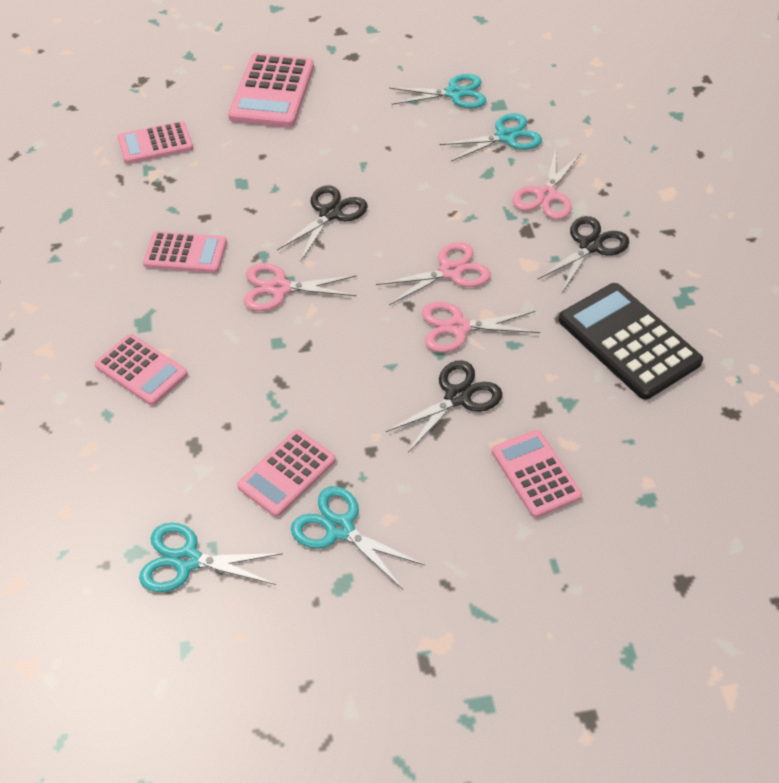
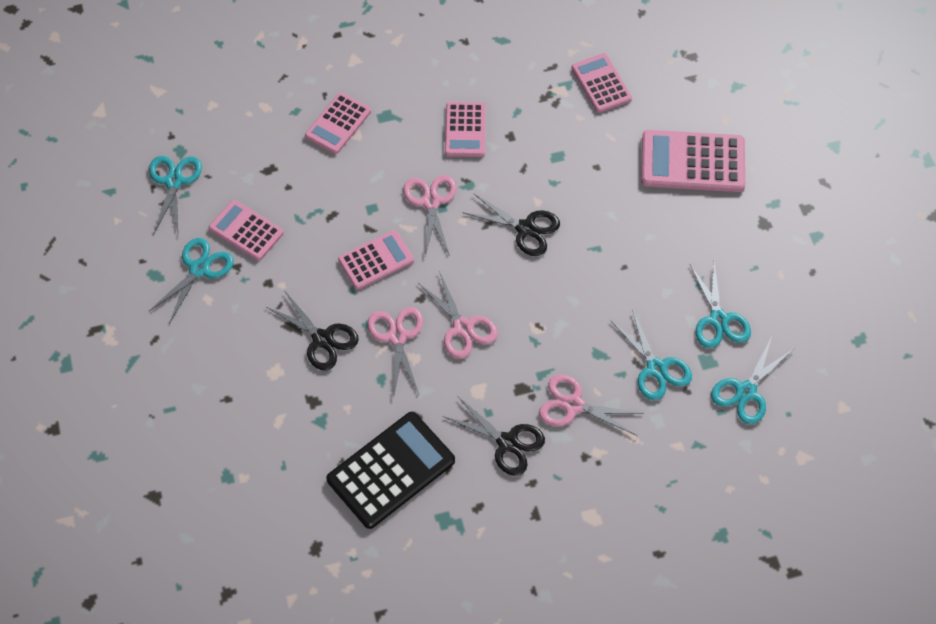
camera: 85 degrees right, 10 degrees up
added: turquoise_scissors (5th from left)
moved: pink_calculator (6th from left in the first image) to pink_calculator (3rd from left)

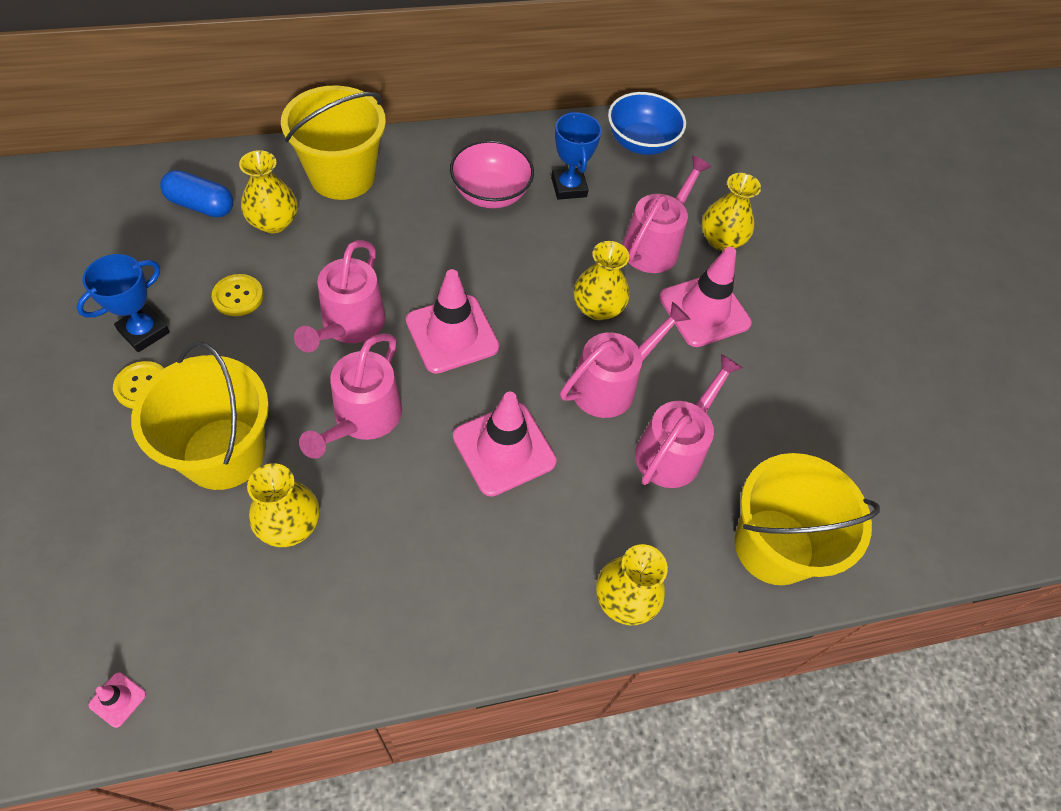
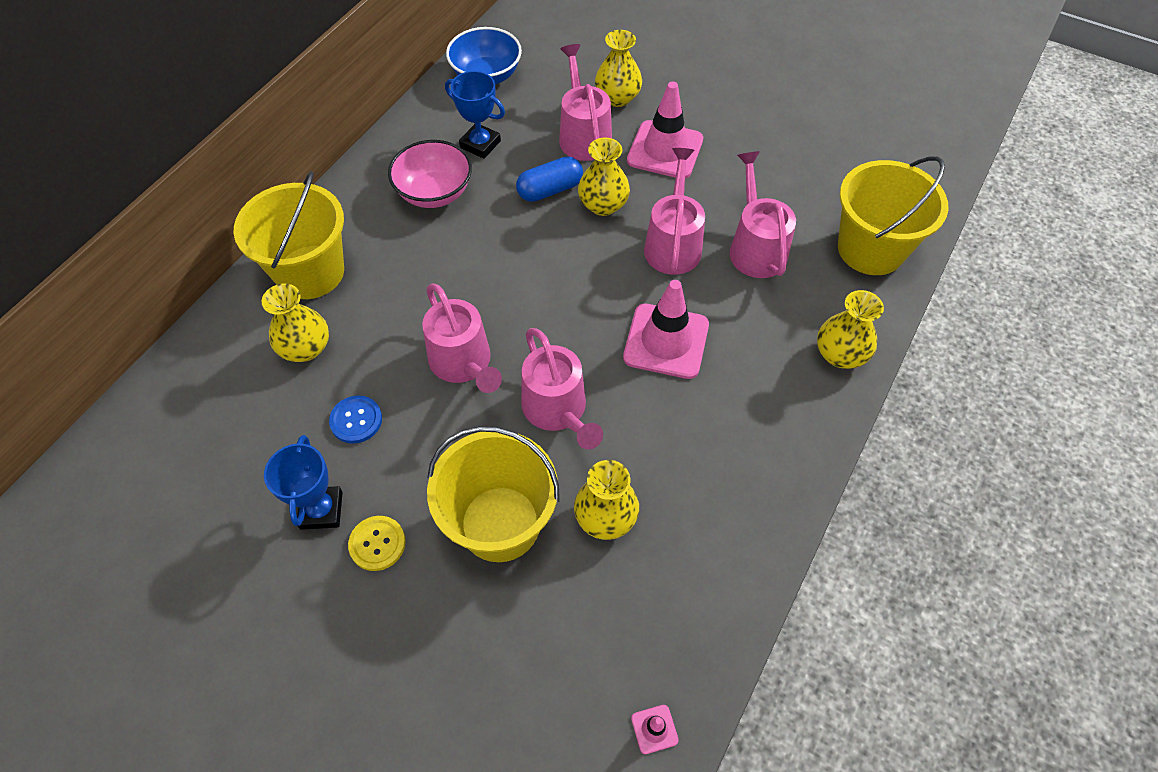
camera: 40 degrees left, 0 degrees up
removed: pink_traffic_cone (2nd from left)
moved: blue_capsule
recoloured: yellow_button (2nd from left) to blue_button

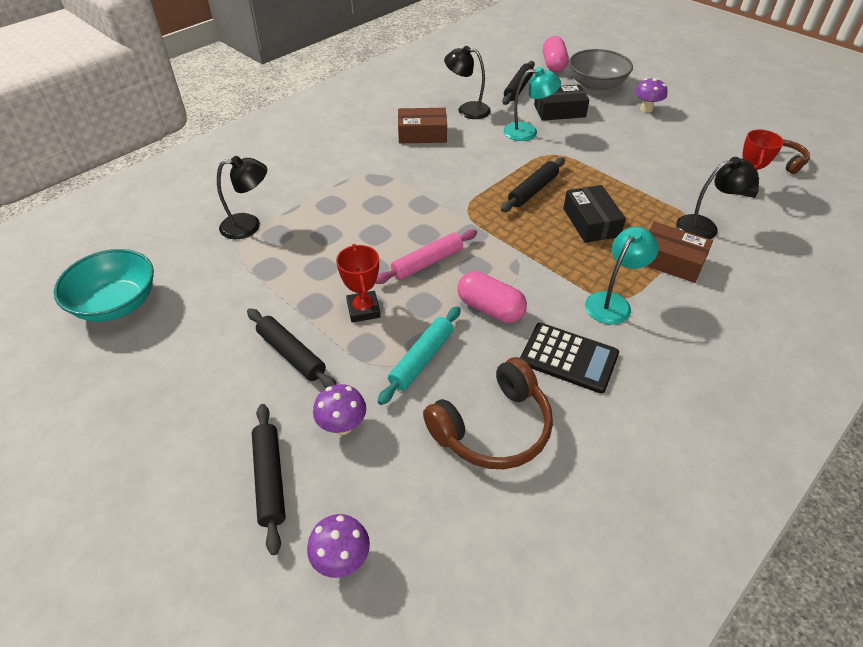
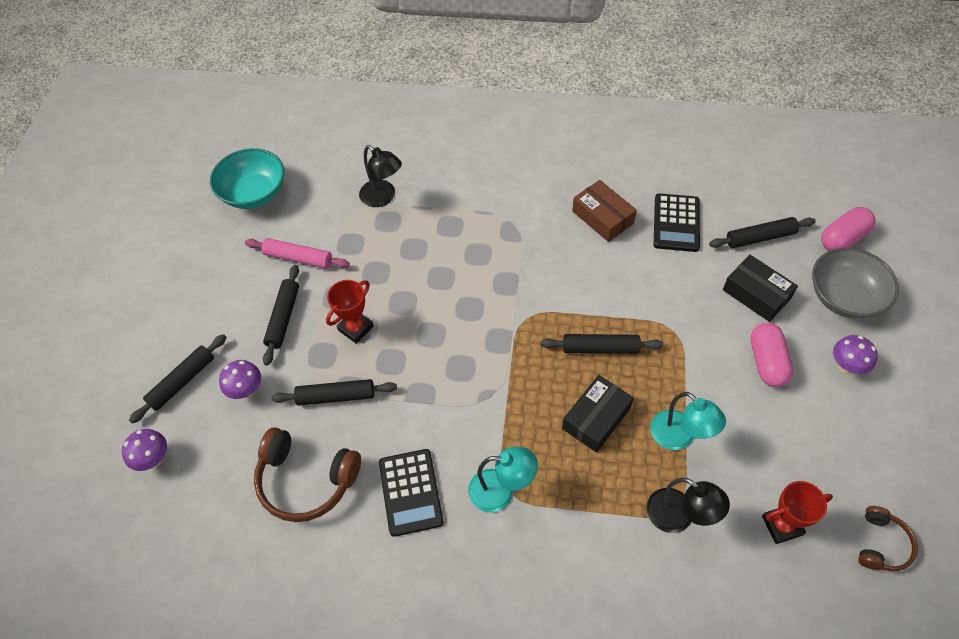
camera: 55 degrees right, 10 degrees up
removed: brown_box (2nd from left)
moved: pink_rolling_pin; pink_capsule (1st from left); turquoise_lamp (1st from left in the first image) to turquoise_lamp (2nd from left)
replaced: black_lamp (2nd from left) to black_calculator (2nd from left)
recoloured: turquoise_rolling_pin to black_rolling_pin (3rd from left)

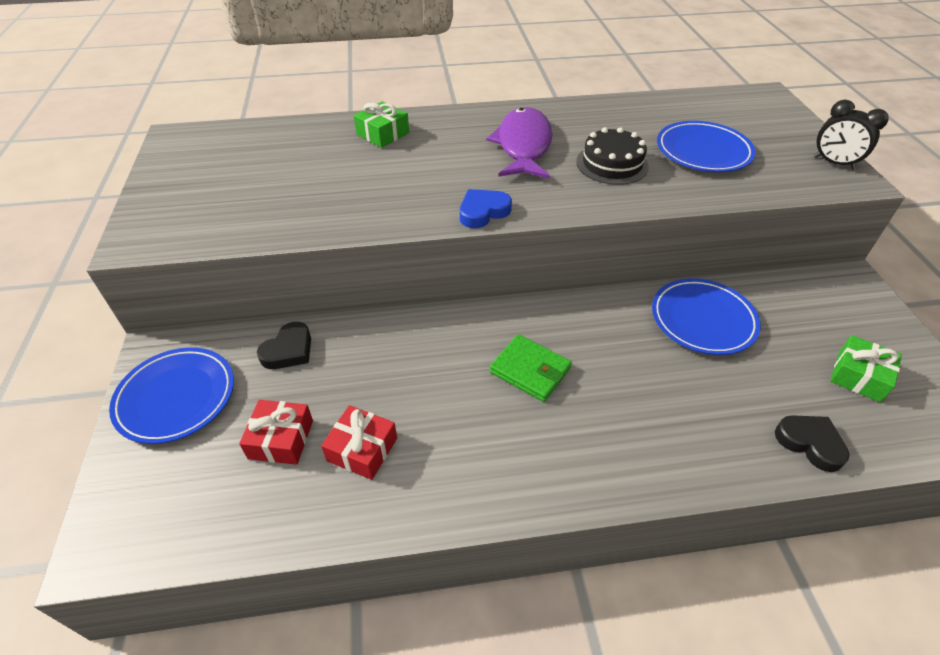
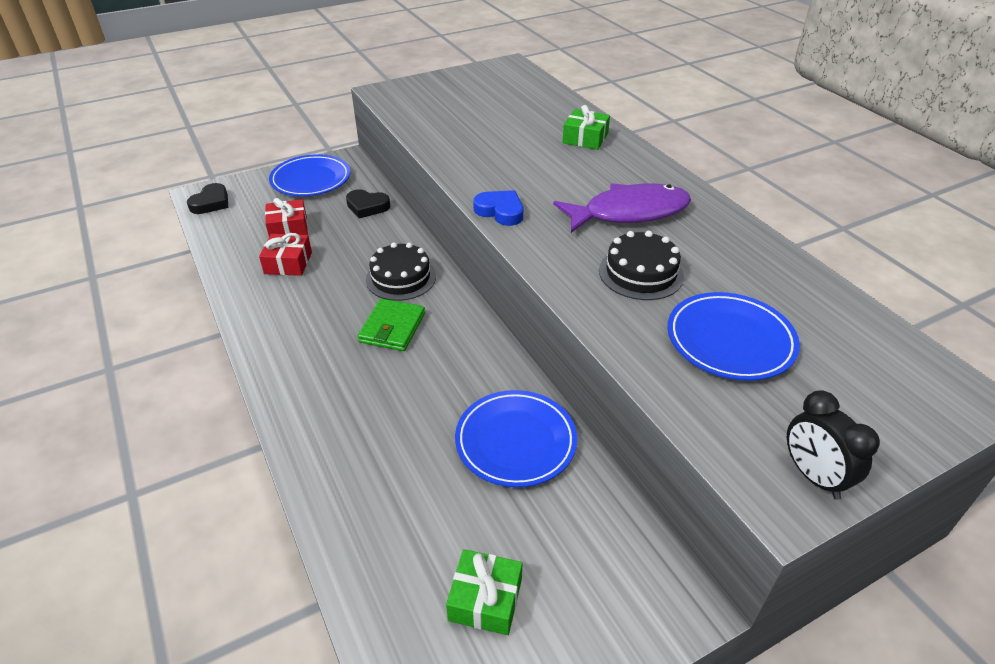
camera: 70 degrees right, 5 degrees down
added: black_cake (1st from left)
moved: black_heart (2nd from left in the first image) to black_heart (1st from left)
turned: black_clock 45 degrees counterclockwise

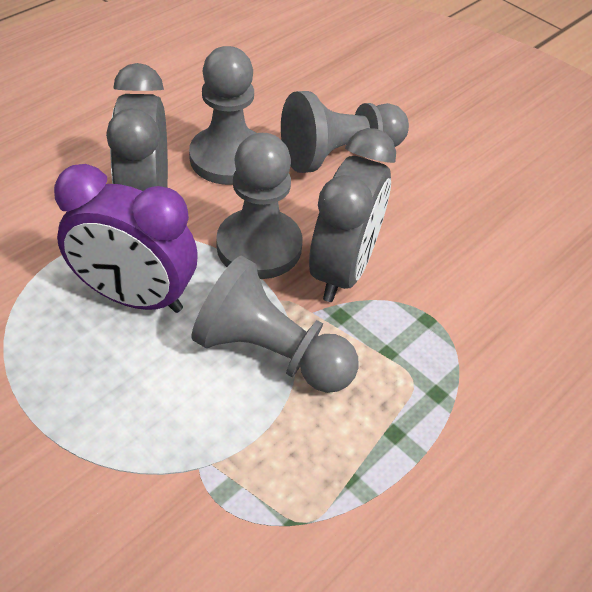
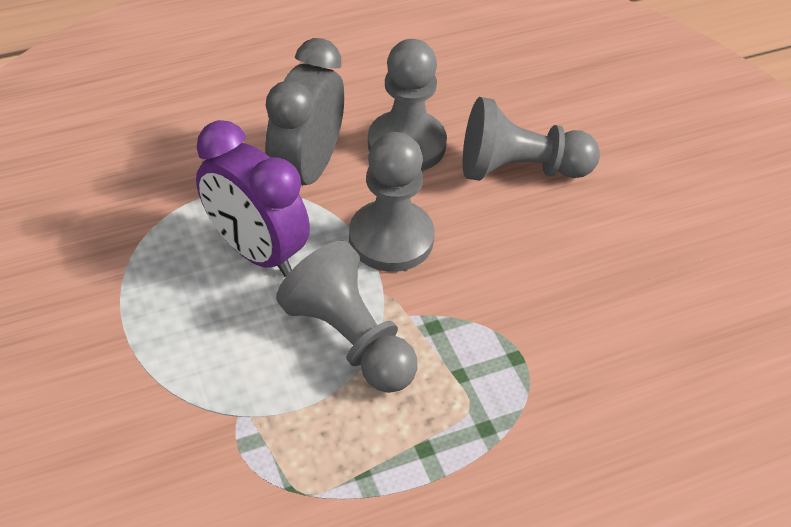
camera: 25 degrees right, 0 degrees up
removed: grey_clock (2nd from left)

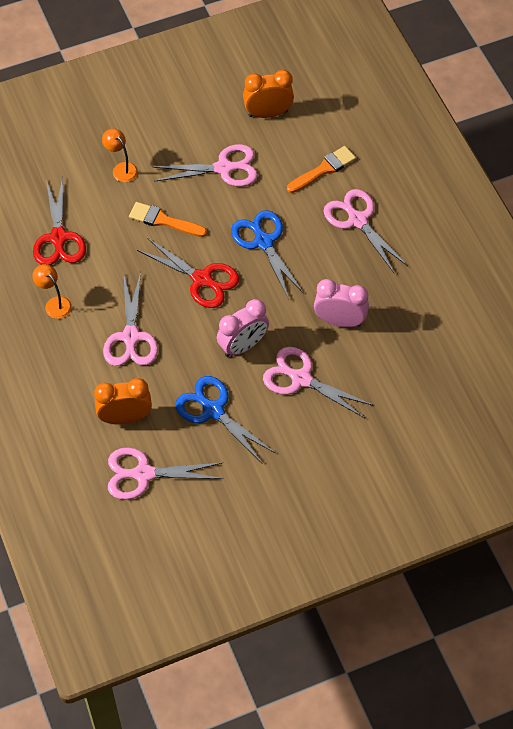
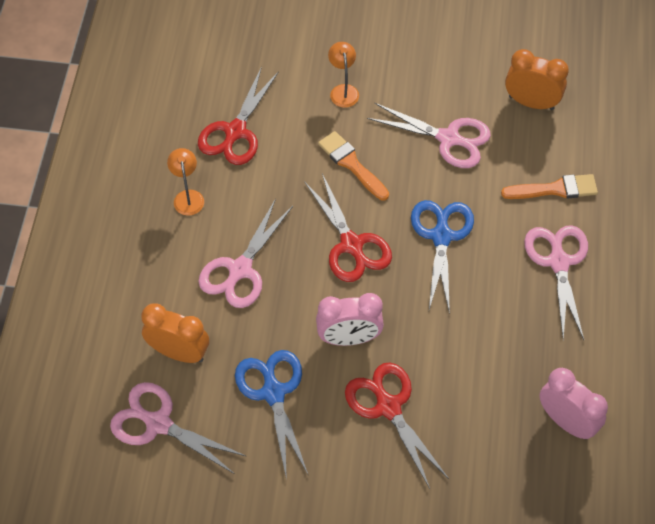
camera: 30 degrees right, 0 degrees up
moved: pink_clock (2nd from left)
recoloured: pink_scissors (4th from left) to red_scissors (3rd from left)

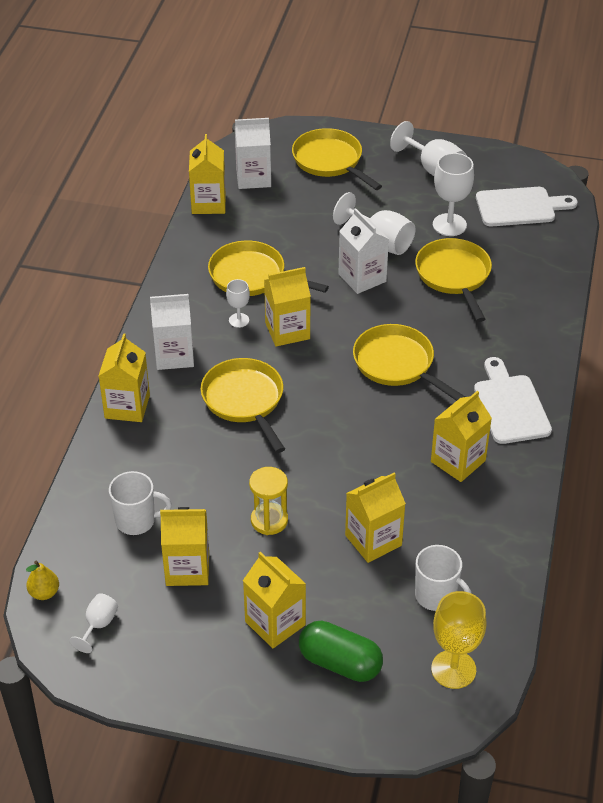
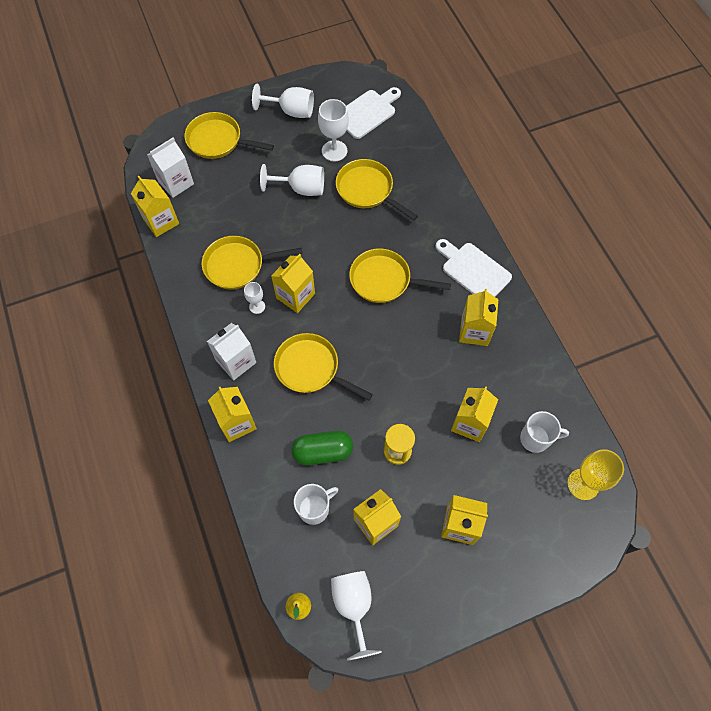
camera: 35 degrees left, 20 degrees up
removed: white_carton (3rd from left)
moved: green_capsule
resized: white_goblet (1st from left in the first image) x1.78

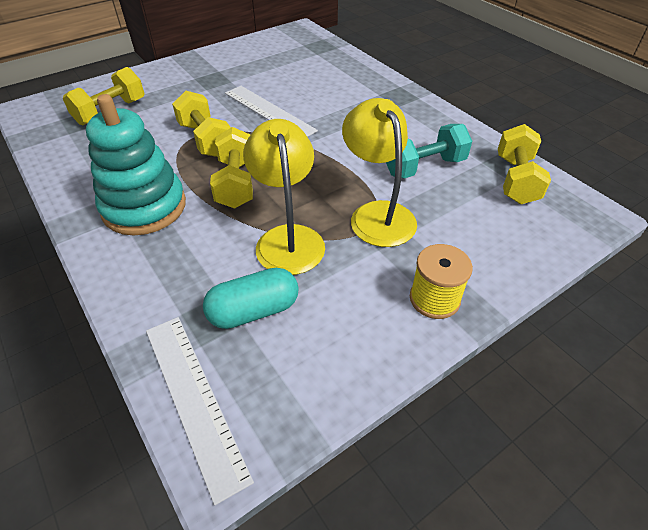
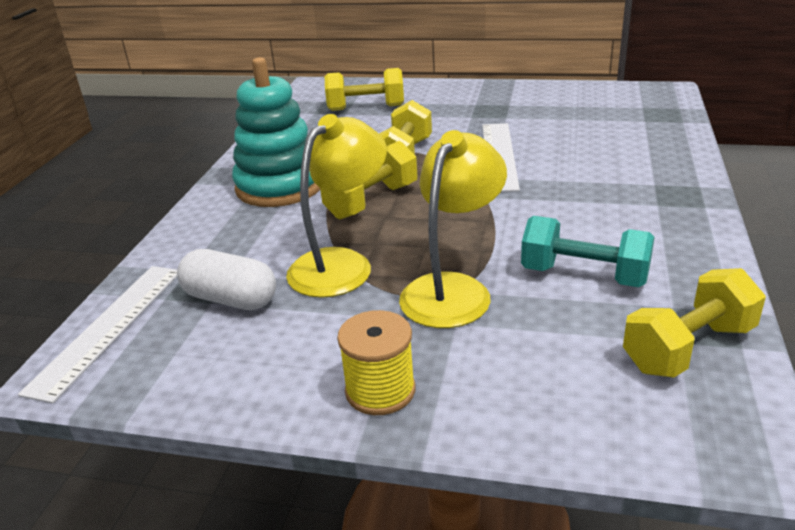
camera: 50 degrees right, 15 degrees down
recoloured: turquoise_capsule to white_capsule

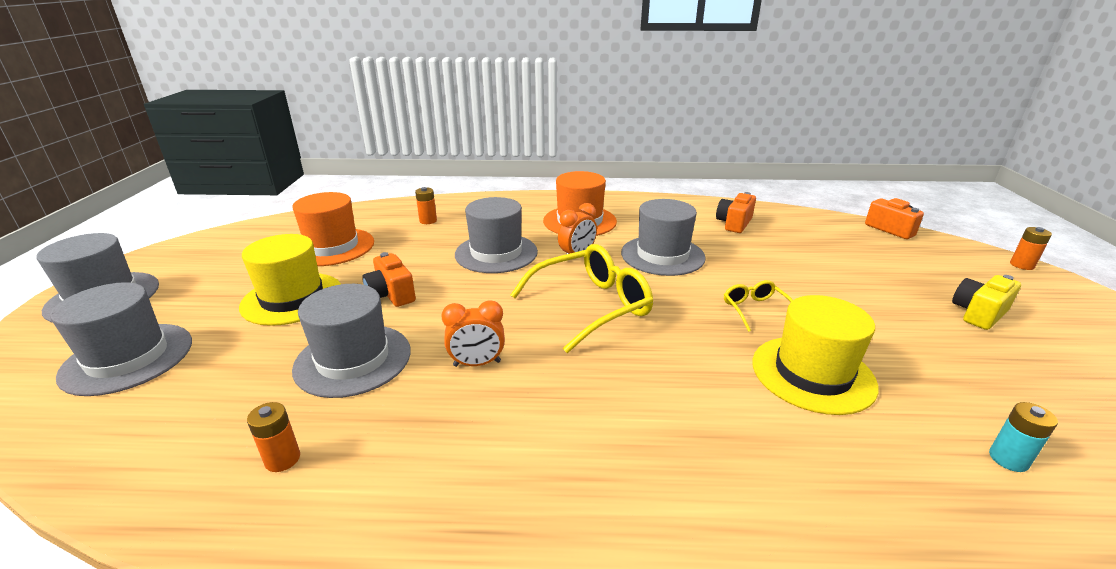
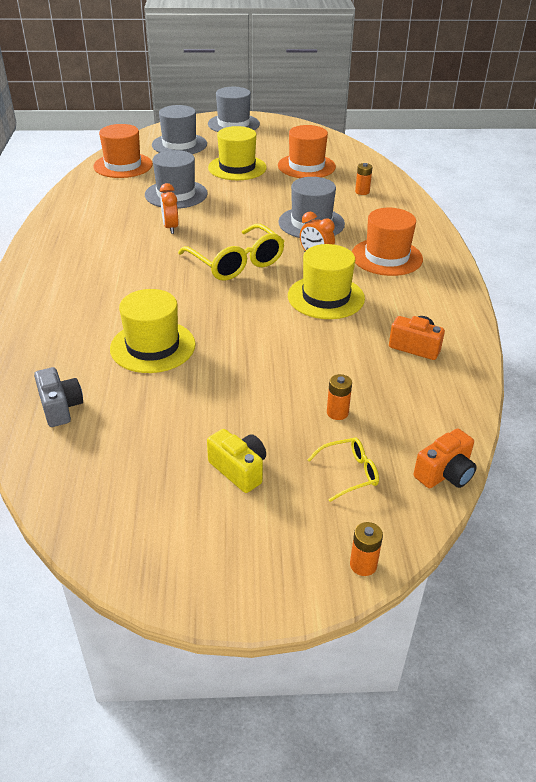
camera: 85 degrees right, 10 degrees up
removed: orange_camera (1st from left)
added: orange_hat (1st from left)
moved: orange_battery (1st from left); yellow_glasses (2nd from left)
replaced: turquoise_battery to grey_camera
recoloured: grey_hat (5th from left) to yellow_hat (3rd from left)

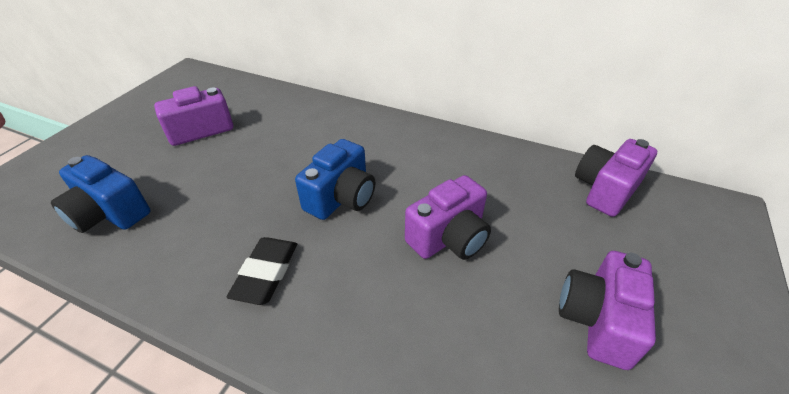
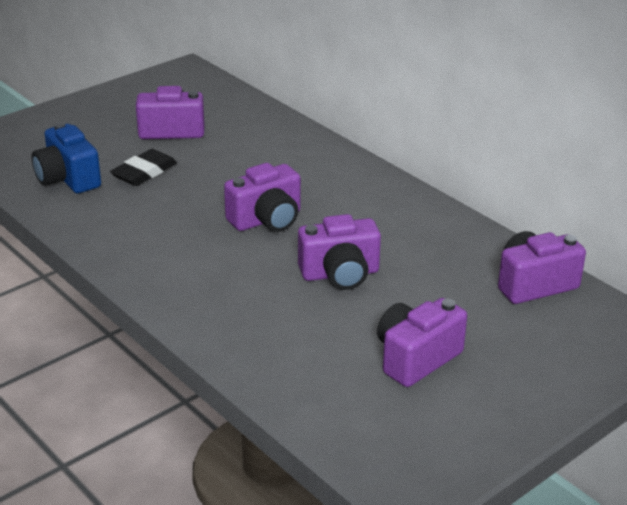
camera: 25 degrees right, 10 degrees down
moved: black_eraser
recoloured: blue_camera (2nd from left) to purple_camera (2nd from left)

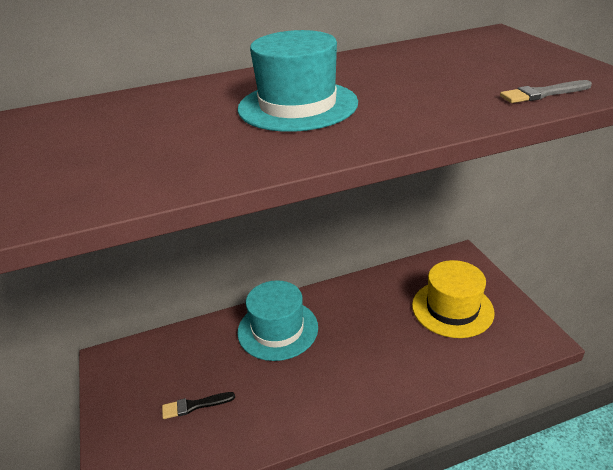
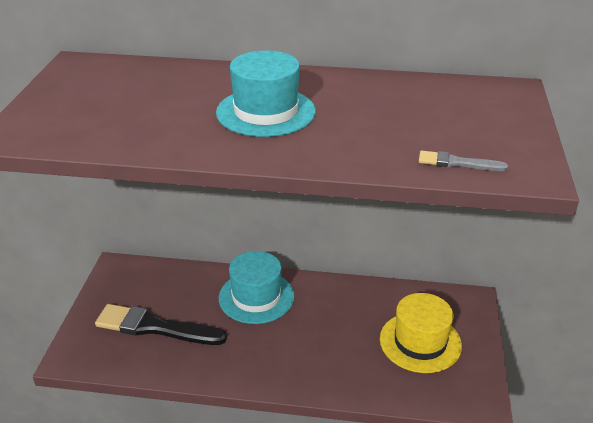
camera: 25 degrees right, 0 degrees up
resized: black_brush x2.14

